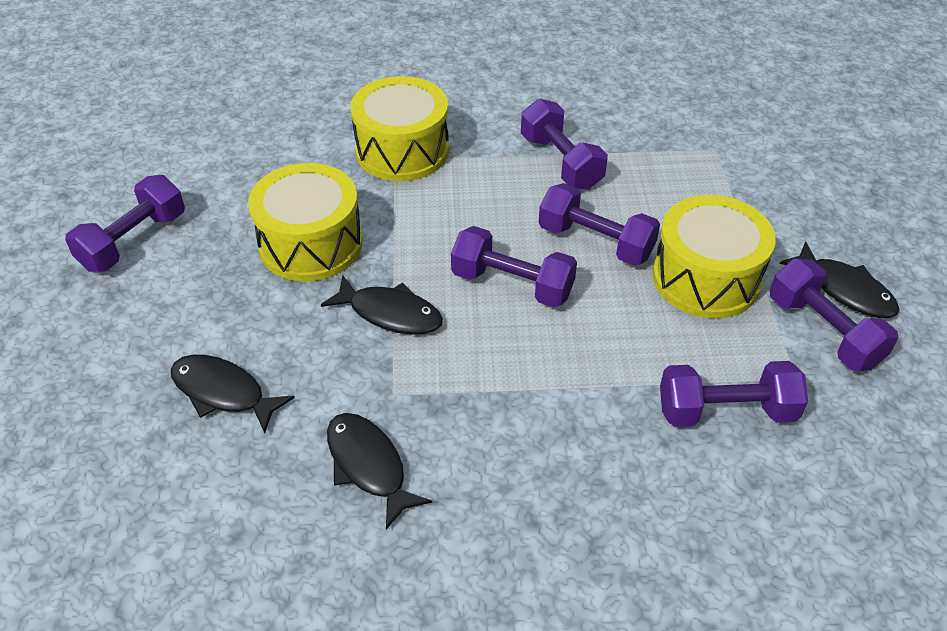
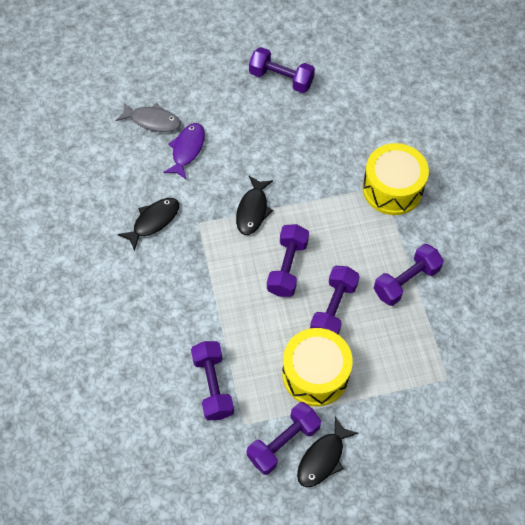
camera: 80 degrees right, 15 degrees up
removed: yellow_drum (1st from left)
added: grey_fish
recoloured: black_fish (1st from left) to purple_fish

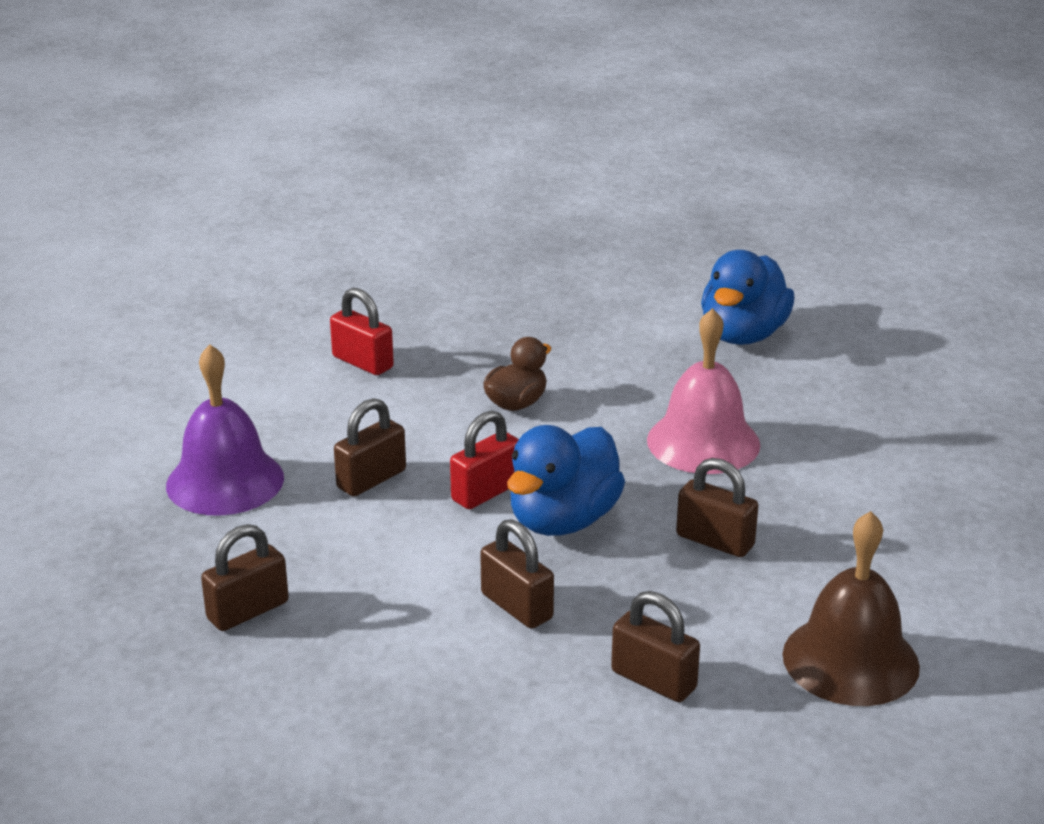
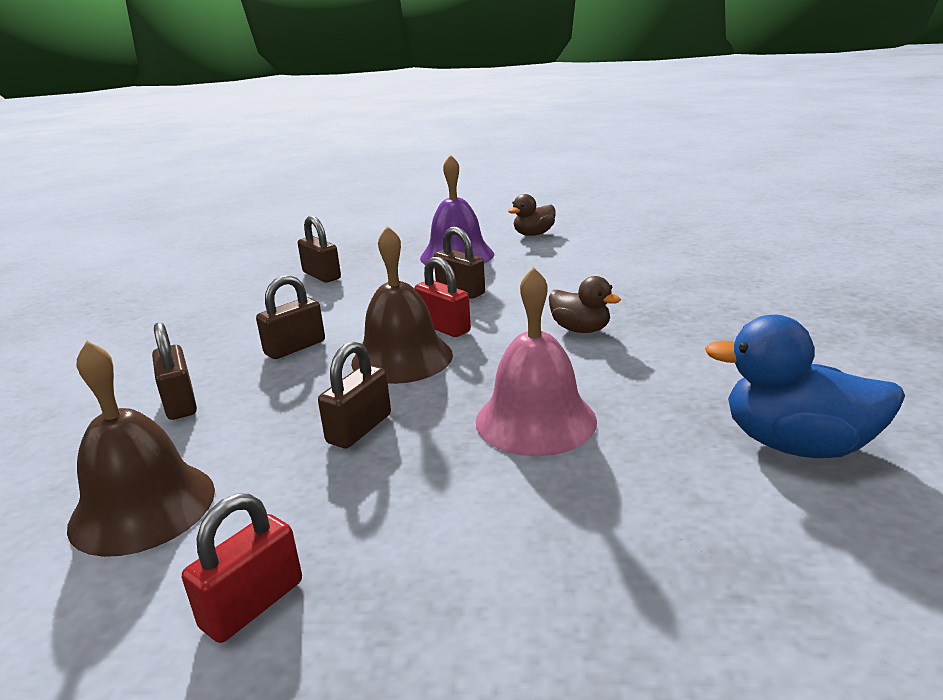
camera: 90 degrees right, 5 degrees down
added: brown_duck (1st from left)
moved: red_padlock (1st from left)
replaced: blue_duck (1st from left) to brown_bell (2nd from left)
turned: brown_padlock (4th from left in the first image) 60 degrees counterclockwise

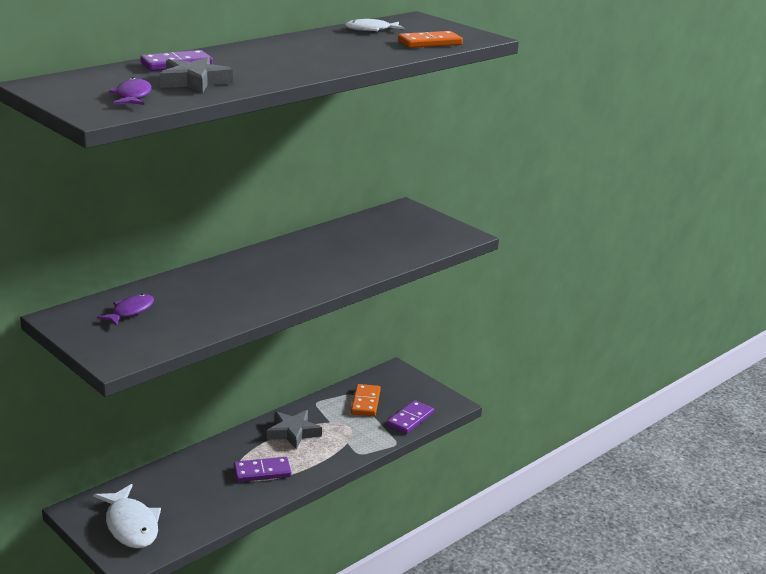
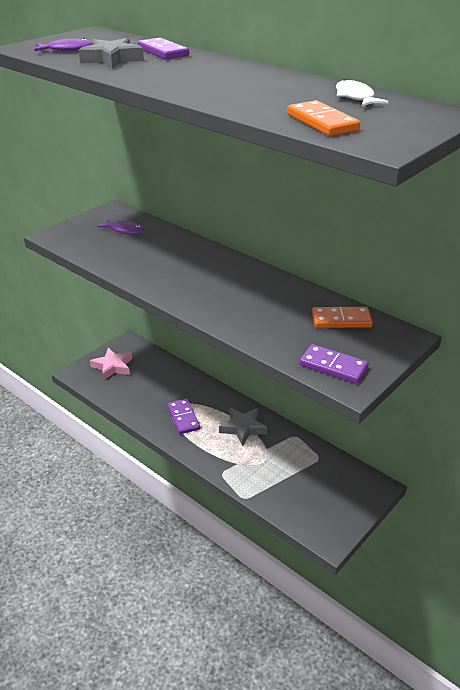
camera: 85 degrees right, 10 degrees up
moved: orange_domino (1st from left in the first image) to orange_domino (2nd from left); purple_domino (3rd from left)
replaced: white_fish (1st from left) to pink_star

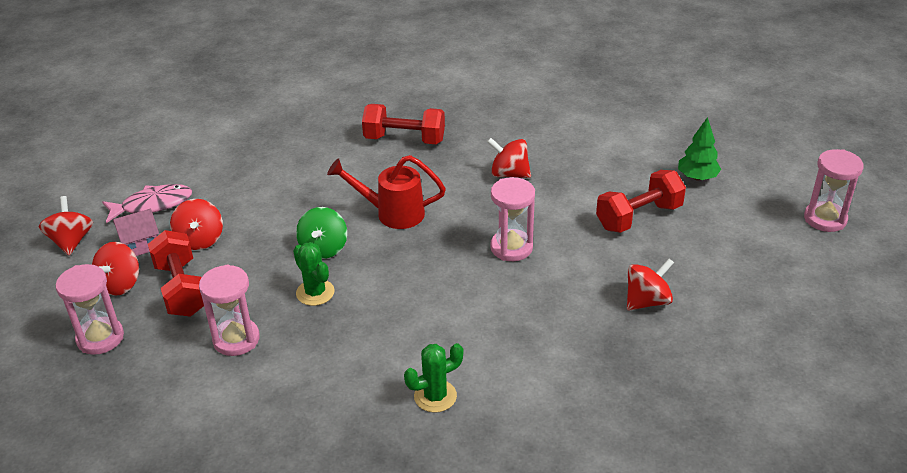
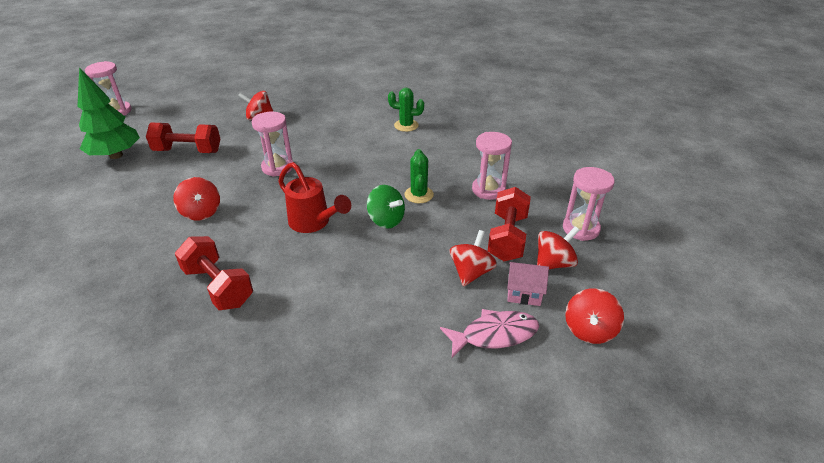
camera: 145 degrees left, 0 degrees up
turned: pink_fish 150 degrees clockwise; green_spinning_top 90 degrees clockwise
resized: green_tree x1.65

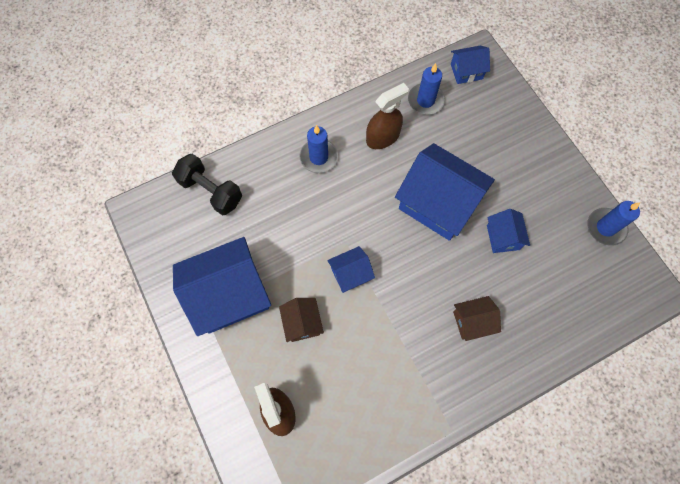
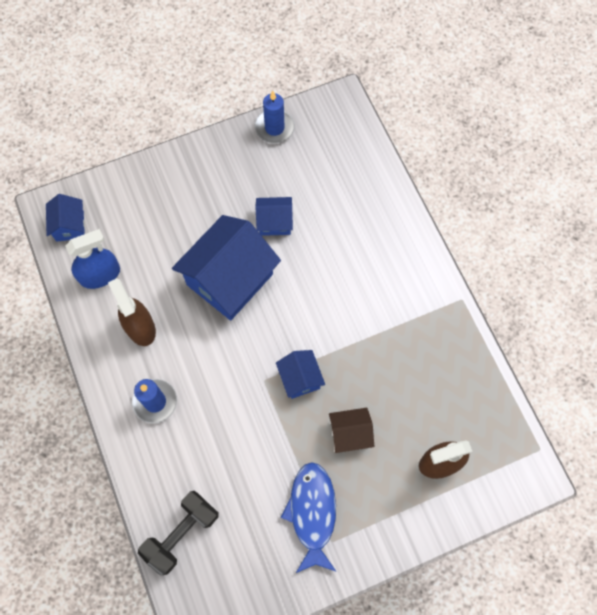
camera: 85 degrees left, 0 degrees up
removed: brown_house (2nd from left)
replaced: blue_house (1st from left) to blue_fish; blue_candle (2nd from left) to blue_spray_bottle

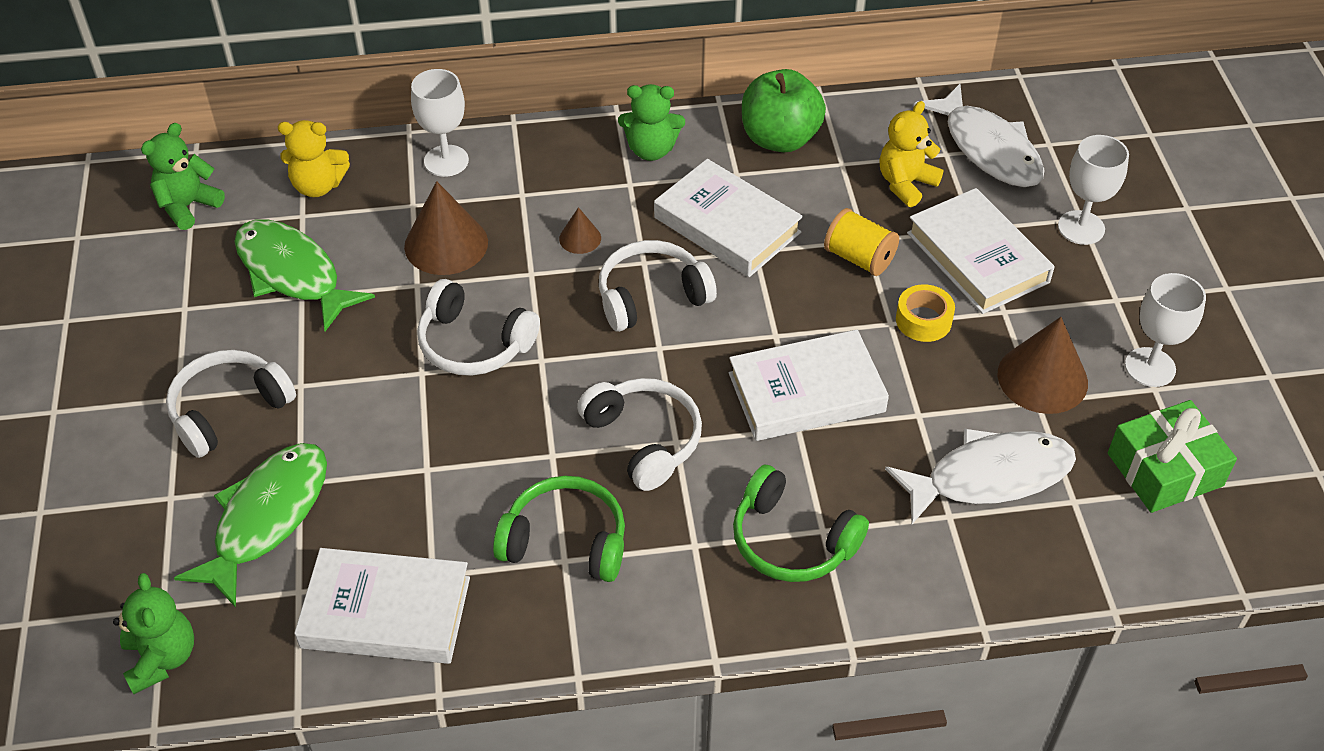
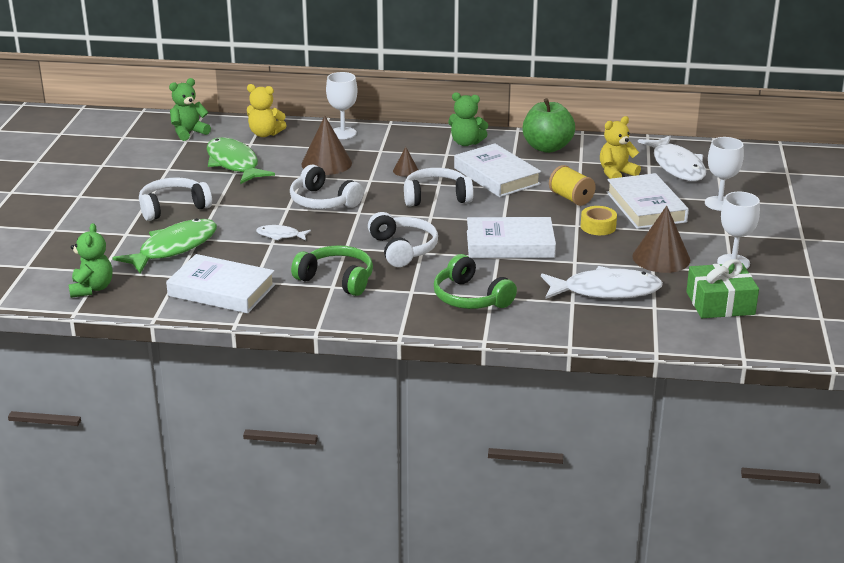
camera: 15 degrees right, 20 degrees down
added: white_fish (1st from left)

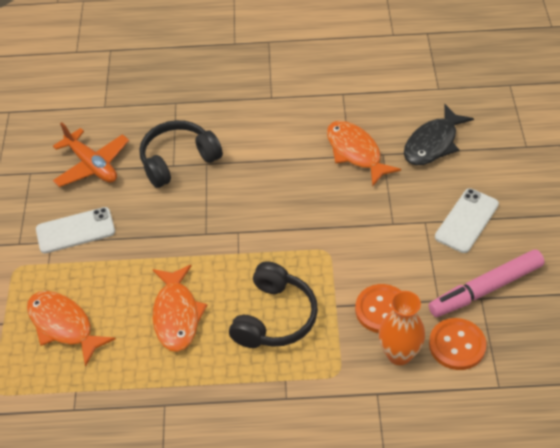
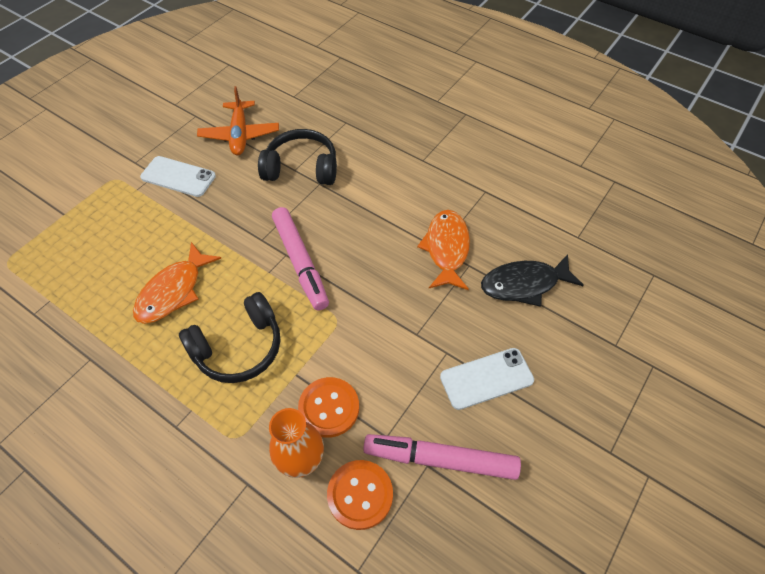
camera: 35 degrees right, 5 degrees up
removed: orange_fish (1st from left)
added: pink_marker (1st from left)

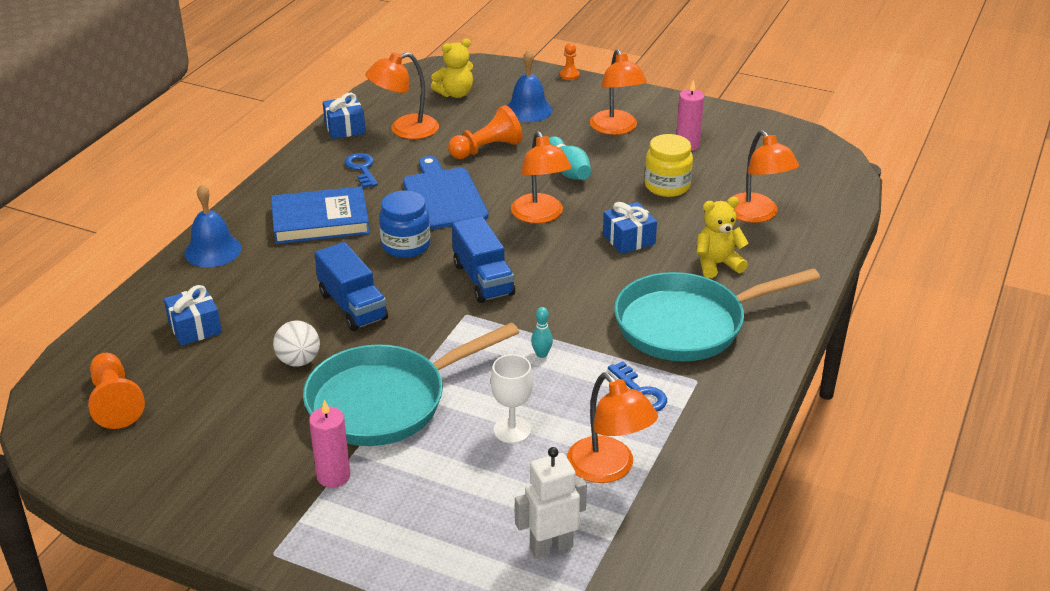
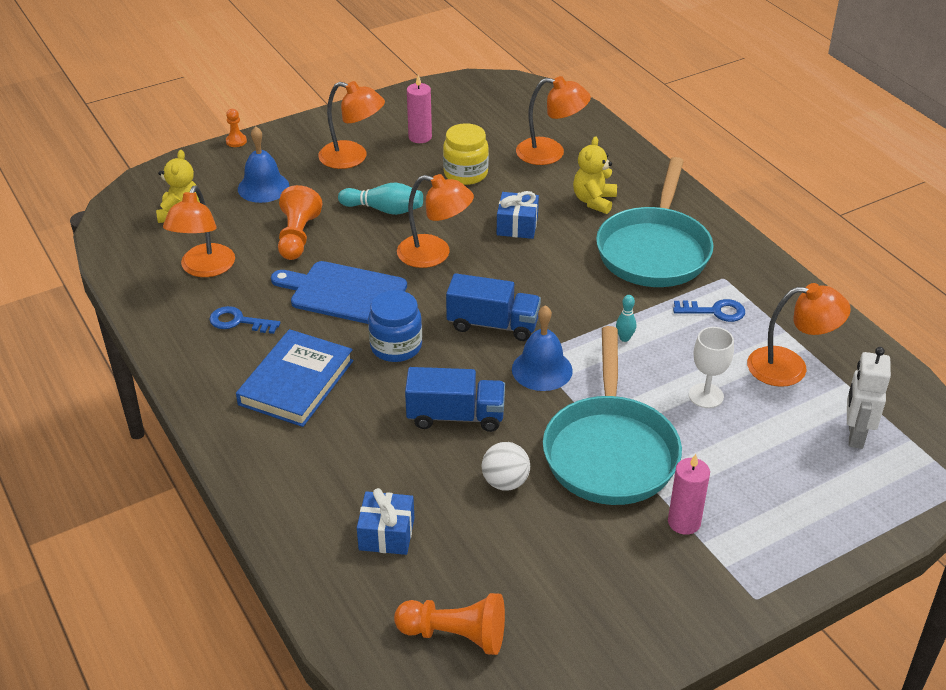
camera: 55 degrees left, 5 degrees up
removed: blue_gift (2nd from left)
moved: blue_bell (1st from left in the first image) to blue_bell (2nd from left)

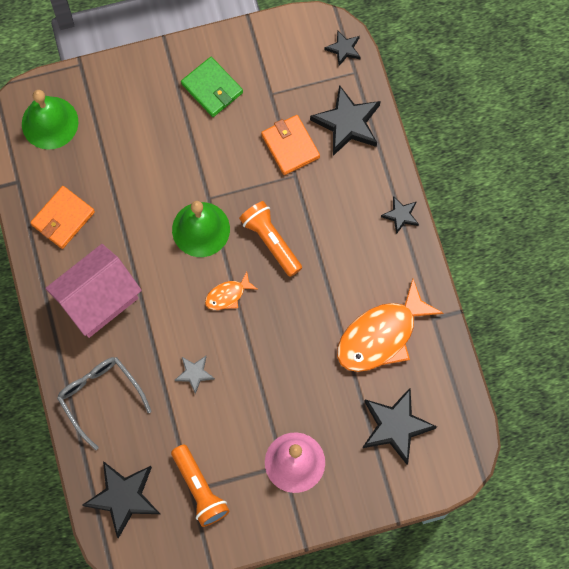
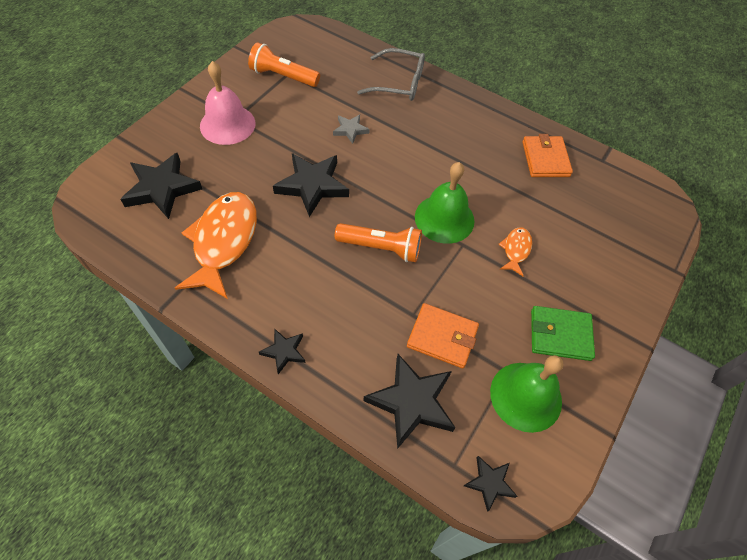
camera: 135 degrees right, 15 degrees down
removed: pink_house
moved: green_bell (1st from left in the first image) to green_bell (2nd from left); black_star (1st from left in the first image) to black_star (3rd from left); orange_fish (1st from left in the first image) to orange_fish (2nd from left)

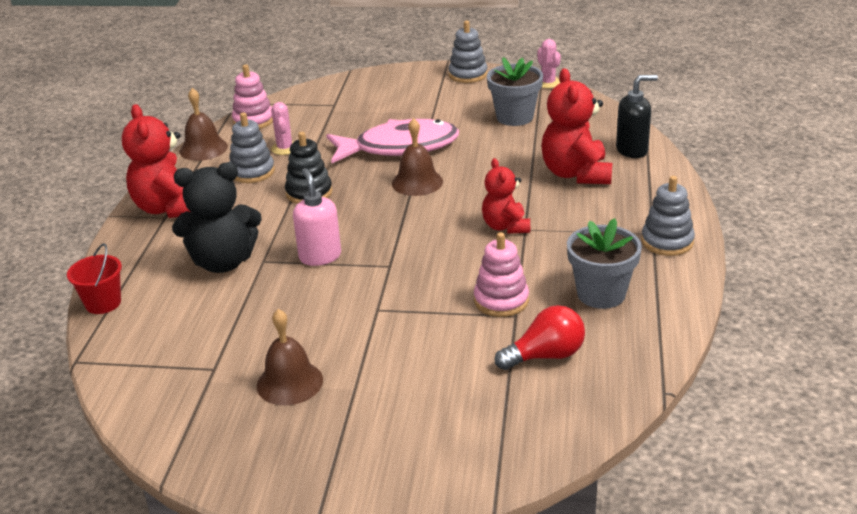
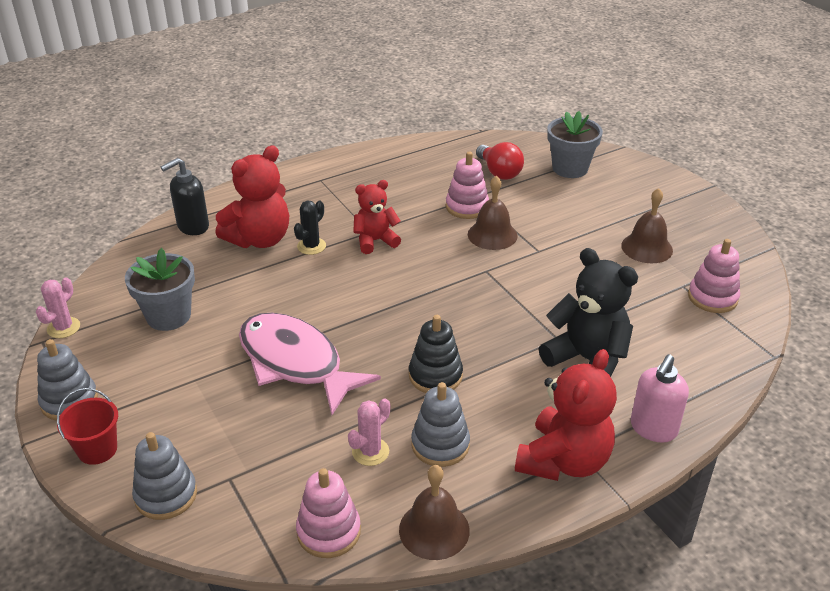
camera: 130 degrees left, 5 degrees up
added: black_cactus; pink_stacking_toy (3rd from left)
moved: red_bucket; pink_soap_dispenser; brown_bell (3rd from left in the first image) to brown_bell (2nd from left); grey_flower_pot (2nd from left); grey_stacking_toy (3rd from left in the first image) to grey_stacking_toy (2nd from left)
turned: red_teddy_bear (2nd from left) 150 degrees counterclockwise; red_light_bulb 150 degrees counterclockwise; black_soap_dispenser 75 degrees counterclockwise

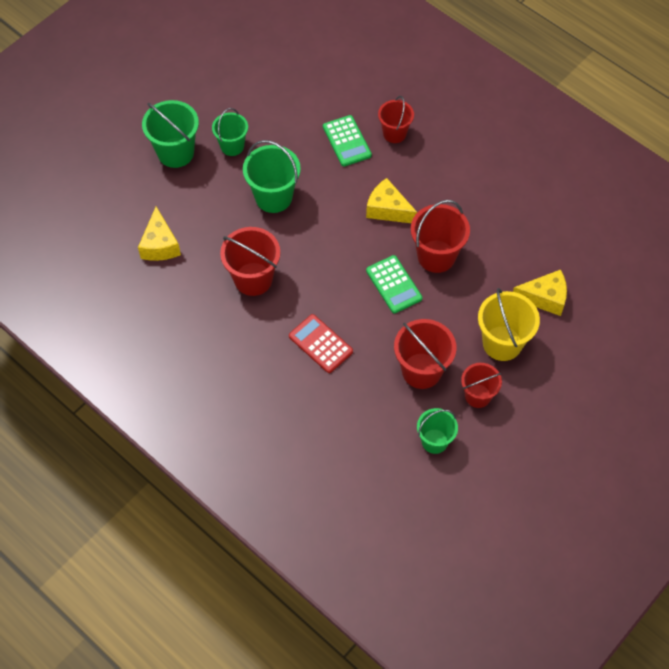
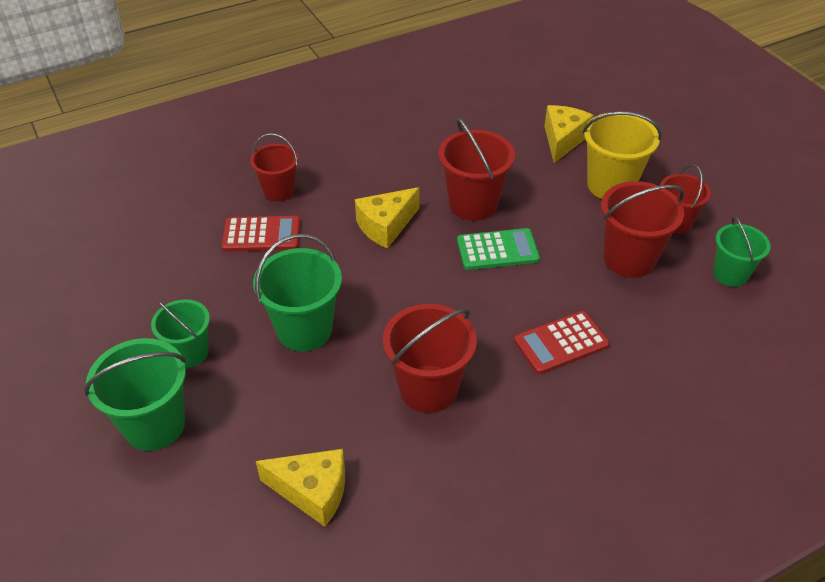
camera: 70 degrees left, 15 degrees down
recoloured: green_calculator (1st from left) to red_calculator (1st from left)

